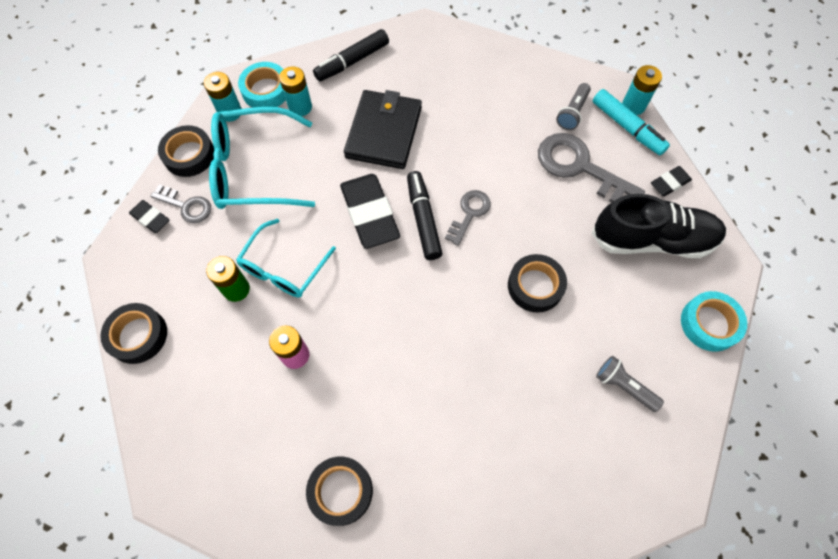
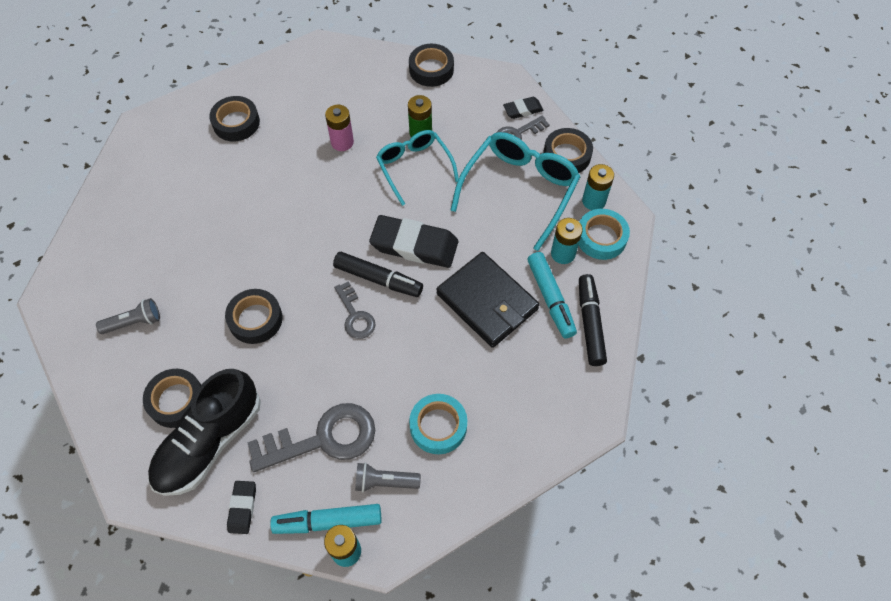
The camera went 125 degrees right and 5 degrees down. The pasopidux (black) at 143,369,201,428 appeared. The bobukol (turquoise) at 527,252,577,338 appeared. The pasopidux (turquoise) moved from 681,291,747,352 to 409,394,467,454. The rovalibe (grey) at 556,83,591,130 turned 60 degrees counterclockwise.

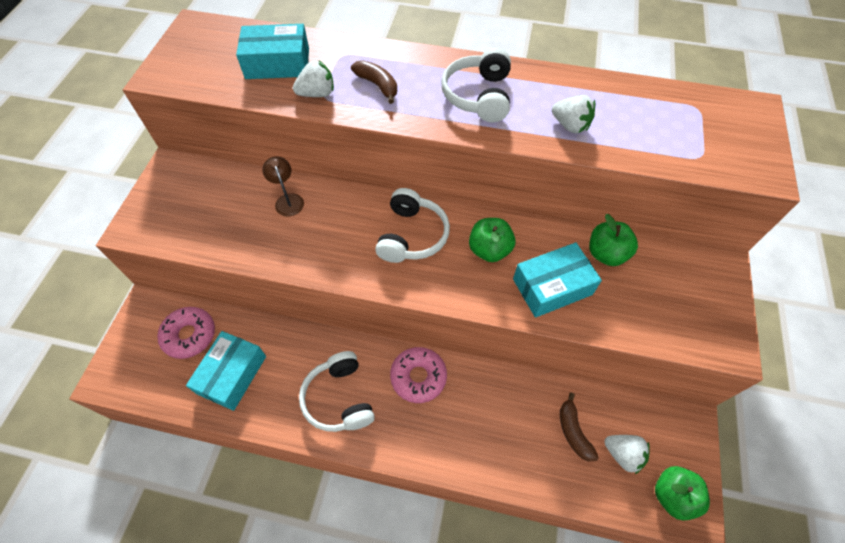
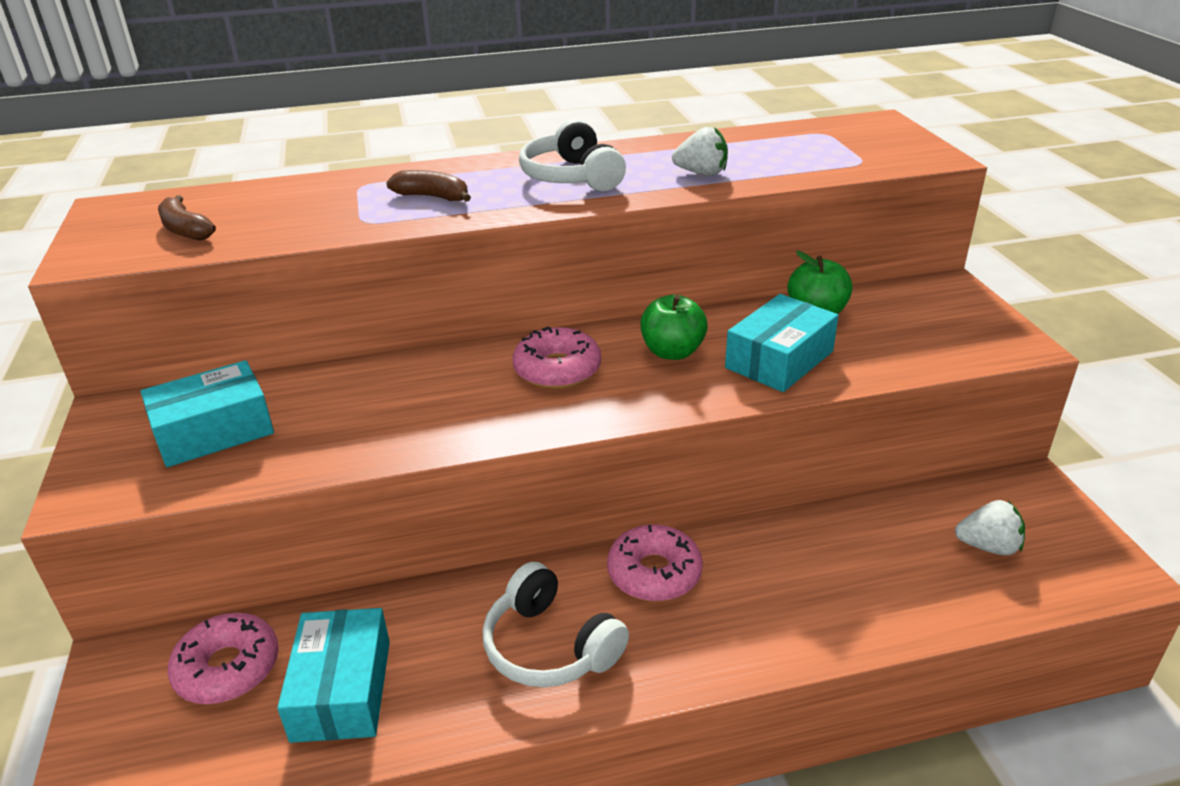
The camera went 25 degrees left and 25 degrees down. The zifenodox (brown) at 262,156,304,216 disappeared. The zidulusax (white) at 293,61,334,97 disappeared. The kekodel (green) at 655,466,710,520 disappeared. The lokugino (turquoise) moved from 236,24,309,79 to 141,360,274,467. The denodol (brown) moved from 560,393,599,462 to 158,195,216,241. The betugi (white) at 375,188,450,263 was replaced by the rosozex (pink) at 513,327,601,389.

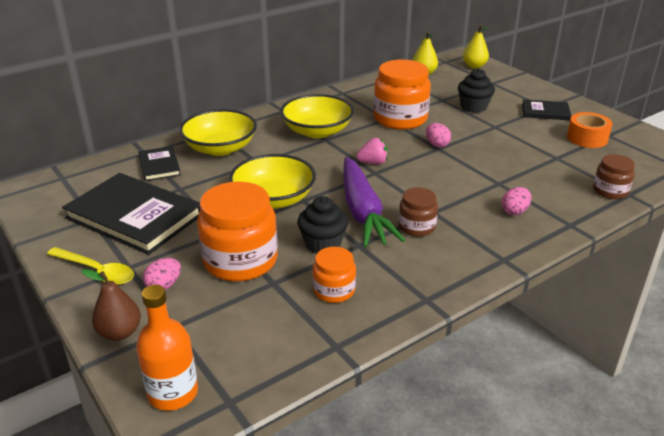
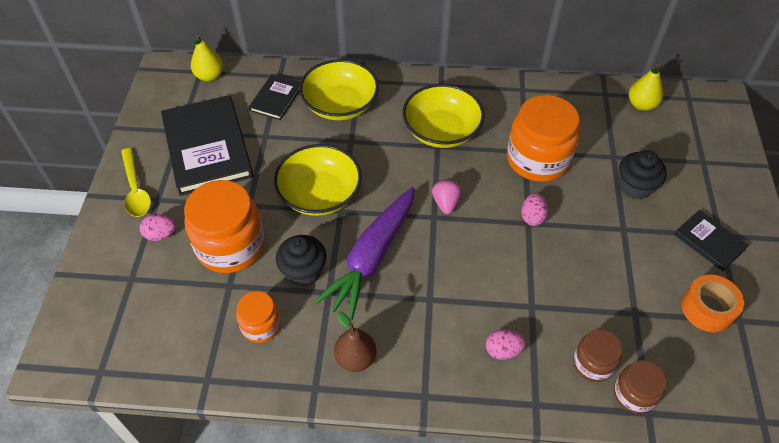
The camera went 40 degrees right and 20 degrees up. The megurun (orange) at 136,285,198,411 disappeared. The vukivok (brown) moved from 81,269,141,341 to 334,311,377,372. The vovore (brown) moved from 398,187,438,236 to 573,329,622,382. The vukivok (yellow) moved from 463,25,489,69 to 191,35,223,81. The zidulusax (pink) at 356,138,388,164 turned 120 degrees counterclockwise.

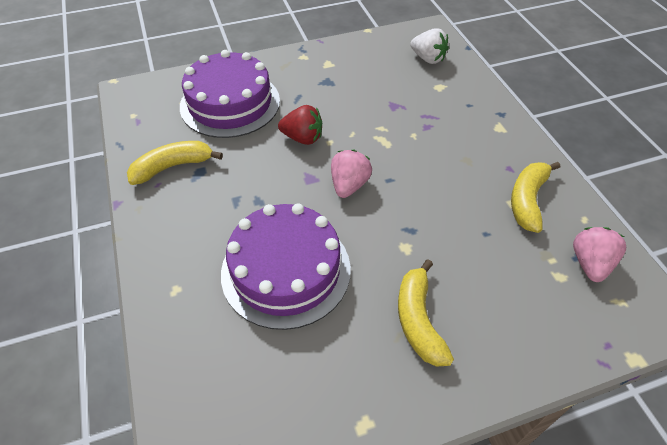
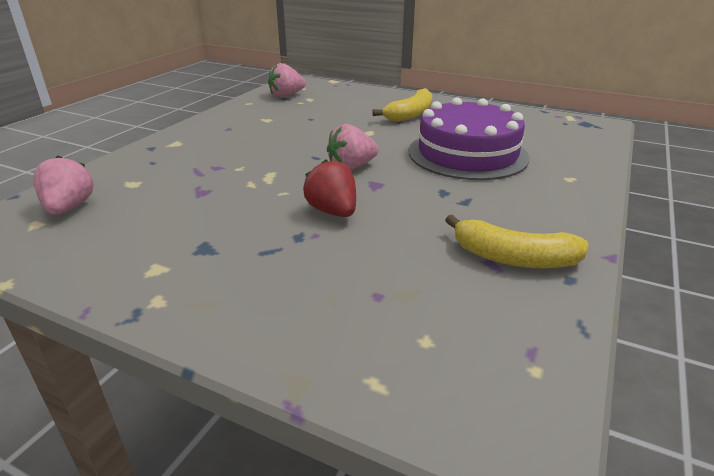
The camera went 135 degrees left and 20 degrees down. The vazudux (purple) at 180,50,280,138 disappeared. The denodol (yellow) at 511,162,560,233 disappeared. The zidulusax (white) at 410,28,449,64 became the zidulusax (pink) at 33,155,94,215.

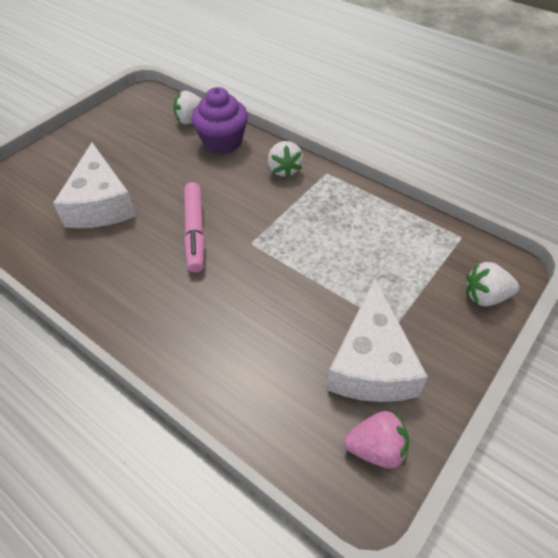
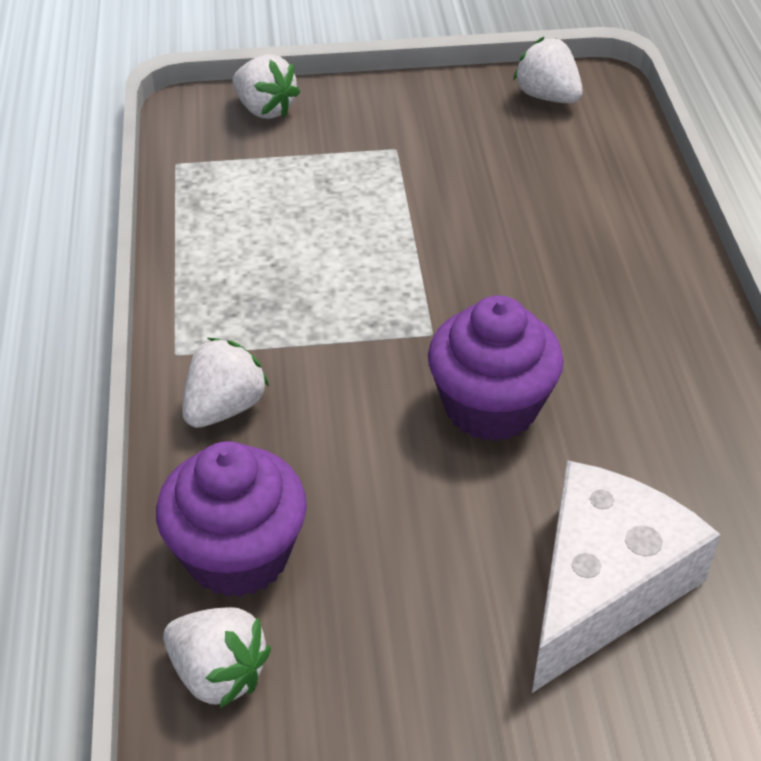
The camera went 135 degrees left and 5 degrees down. The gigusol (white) at 327,279,428,402 disappeared. The bobukol (pink) at 184,182,205,273 was replaced by the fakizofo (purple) at 428,295,564,441. The zidulusax (pink) at 344,411,409,469 became the zidulusax (white) at 513,37,583,104.

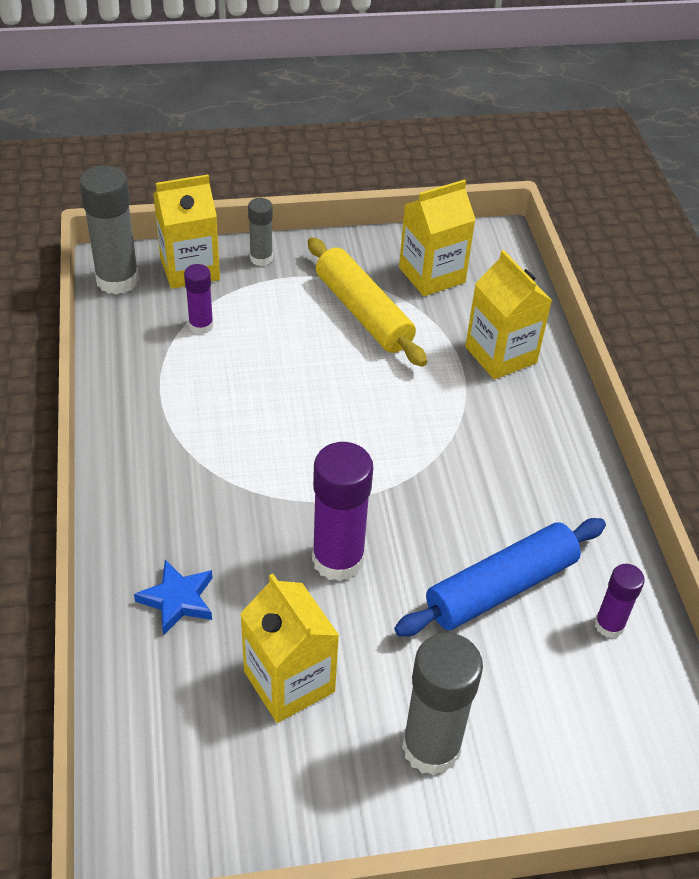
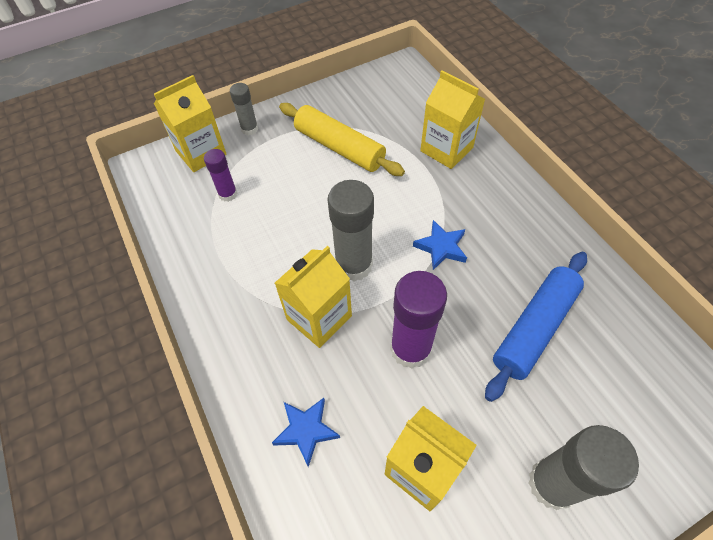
The camera went 15 degrees left and 10 degrees up. The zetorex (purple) at 595,564,645,638 disappeared. The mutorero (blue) at 413,220,467,270 appeared. The zetorex (grey) moved from 79,165,139,295 to 327,180,374,282. The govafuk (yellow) moved from 399,179,476,296 to 275,246,352,348.

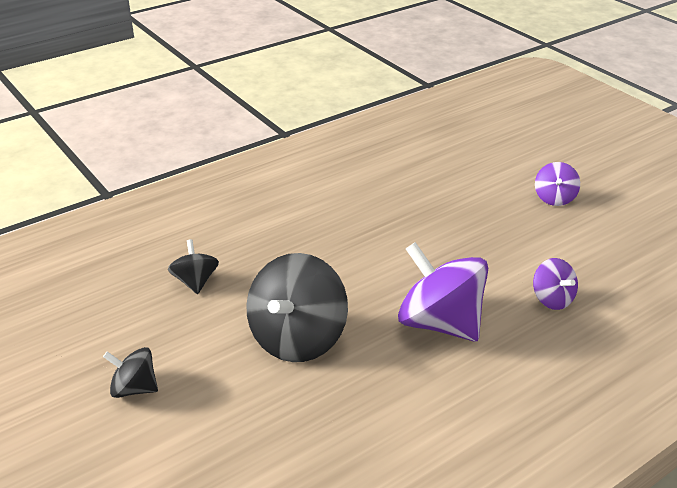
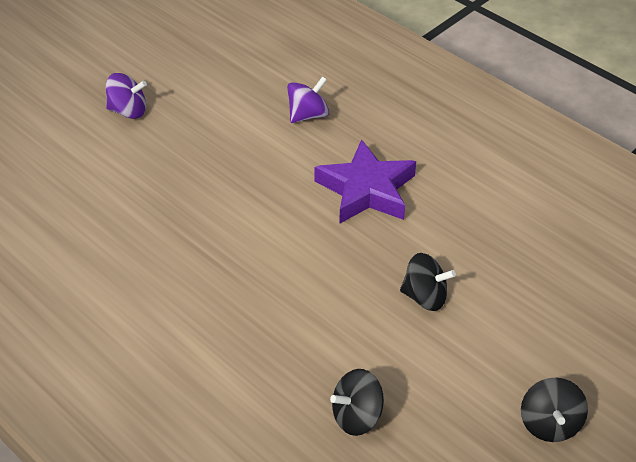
The camera went 100 degrees left and 10 degrees up. The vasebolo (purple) at 398,242,488,342 was replaced by the mutorero (purple) at 314,139,416,224. The vasebolo (black) at 246,253,348,362 changed to 0.51 times the size.

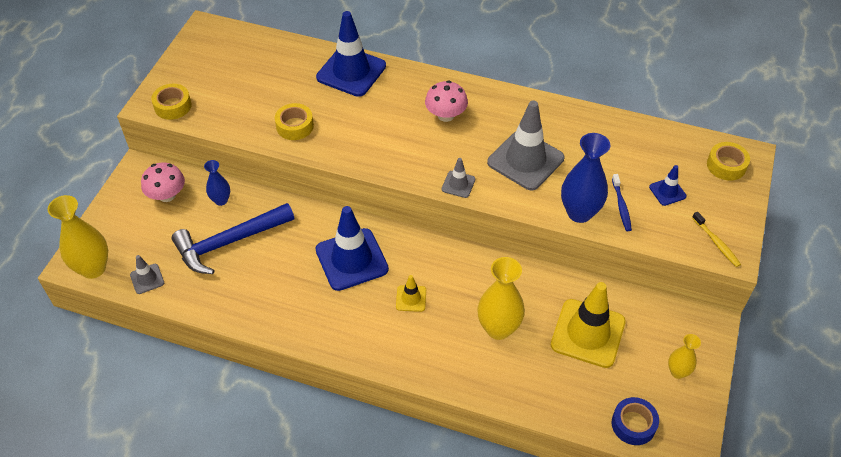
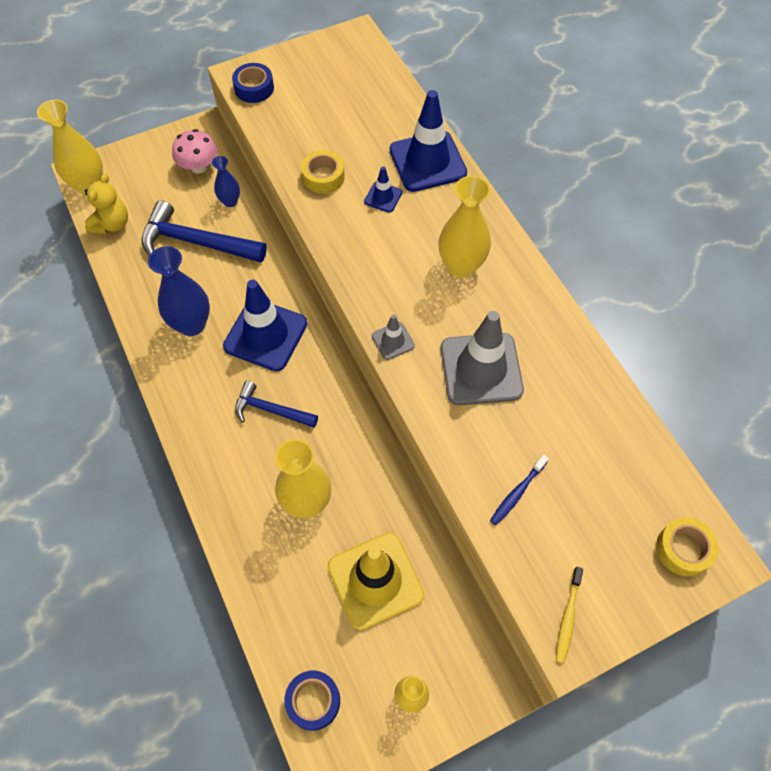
The camera went 45 degrees right and 10 degrees up. The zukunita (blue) moved from 561,133,610,223 to 148,246,210,336. The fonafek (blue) moved from 649,165,687,206 to 364,166,402,213. The fonafek (grey) at 130,255,164,294 was replaced by the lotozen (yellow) at 85,173,128,234. The fonafek (yellow) at 396,275,426,312 was replaced by the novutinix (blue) at 235,381,318,428. The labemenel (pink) at 425,81,468,122 was replaced by the zukunita (yellow) at 439,176,491,278. The pasopidux (yellow) at 151,84,191,120 became the pasopidux (blue) at 232,63,274,103.

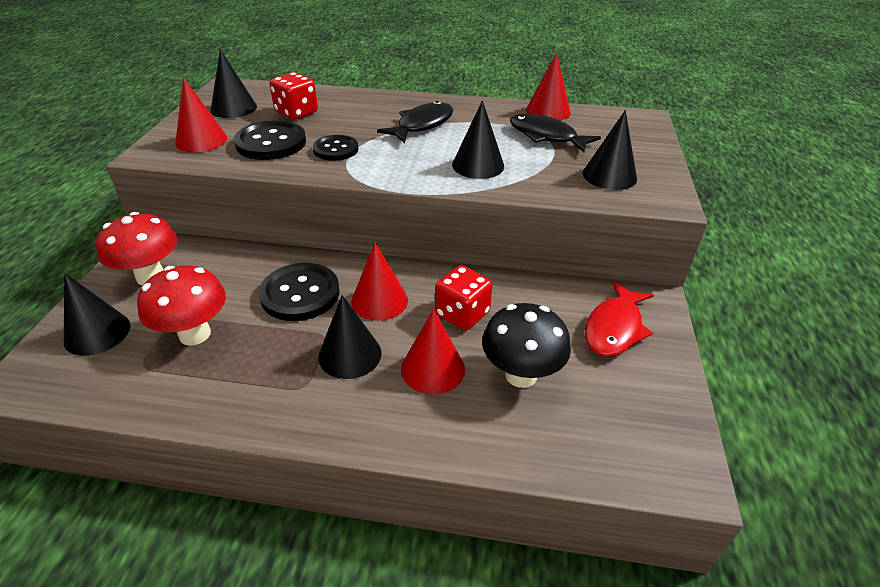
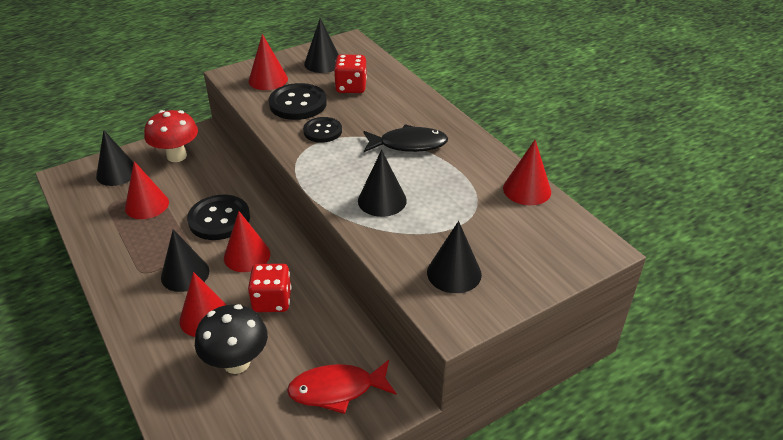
The camera went 50 degrees right and 0 degrees up. The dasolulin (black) at 510,113,601,152 disappeared. The labemenel (red) at 137,265,226,345 was replaced by the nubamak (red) at 125,161,169,219.

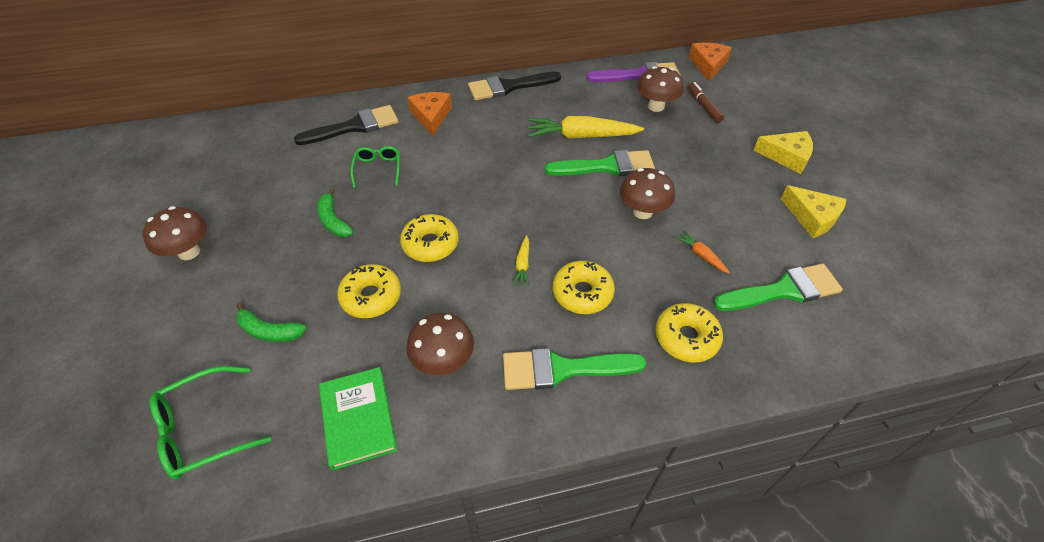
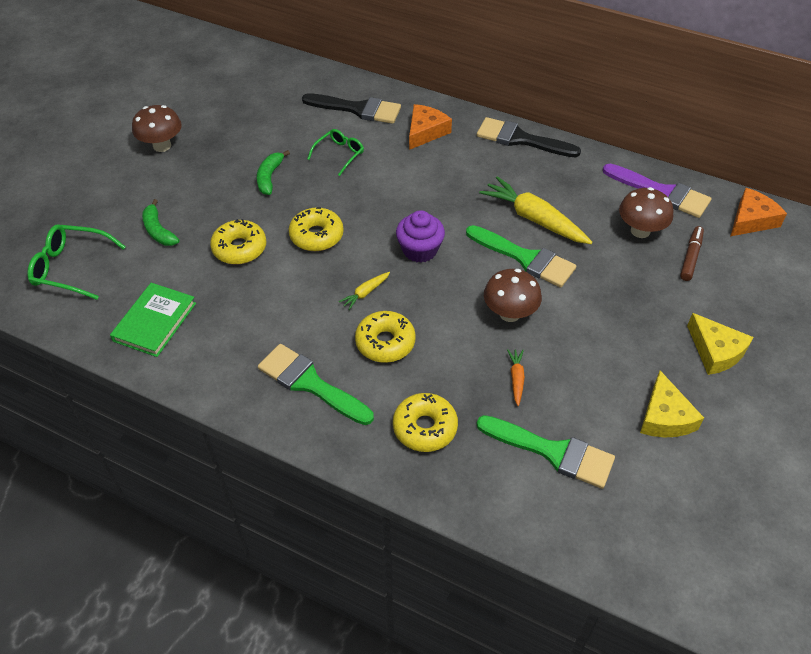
The camera went 40 degrees right and 0 degrees up. The labemenel (brown) at 406,313,474,375 disappeared. The fakizofo (purple) at 396,210,445,263 appeared.

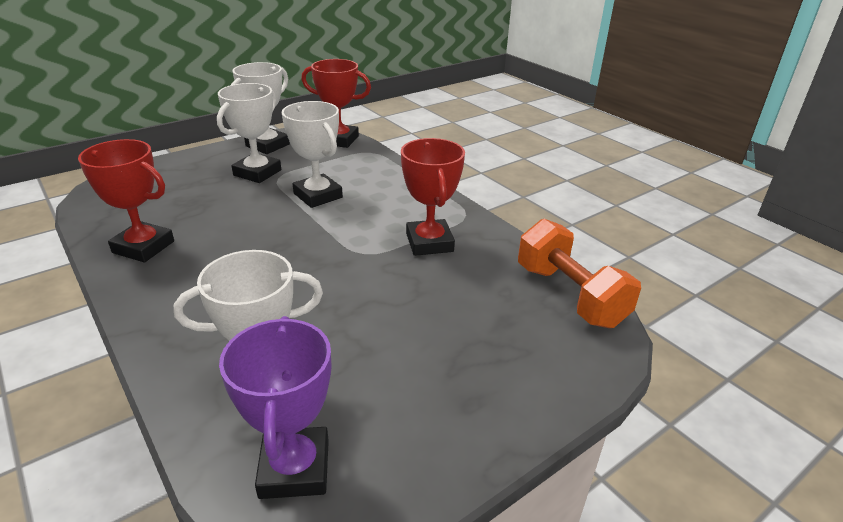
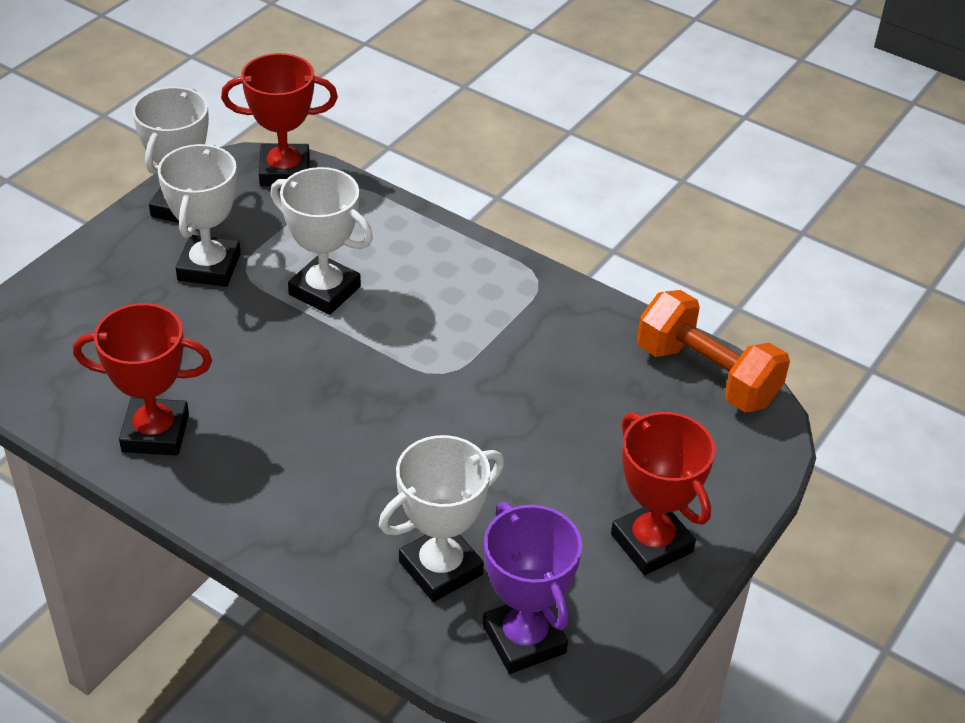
The camera went 20 degrees left and 10 degrees up. The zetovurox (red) moved from 401,138,465,256 to 611,412,715,575.

